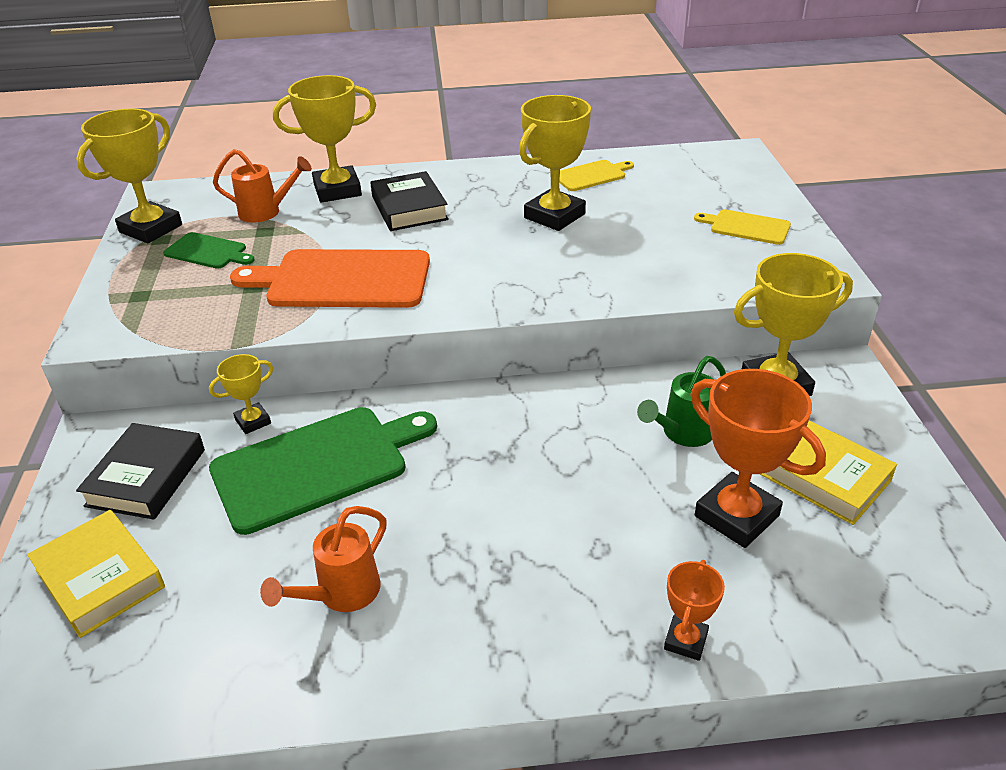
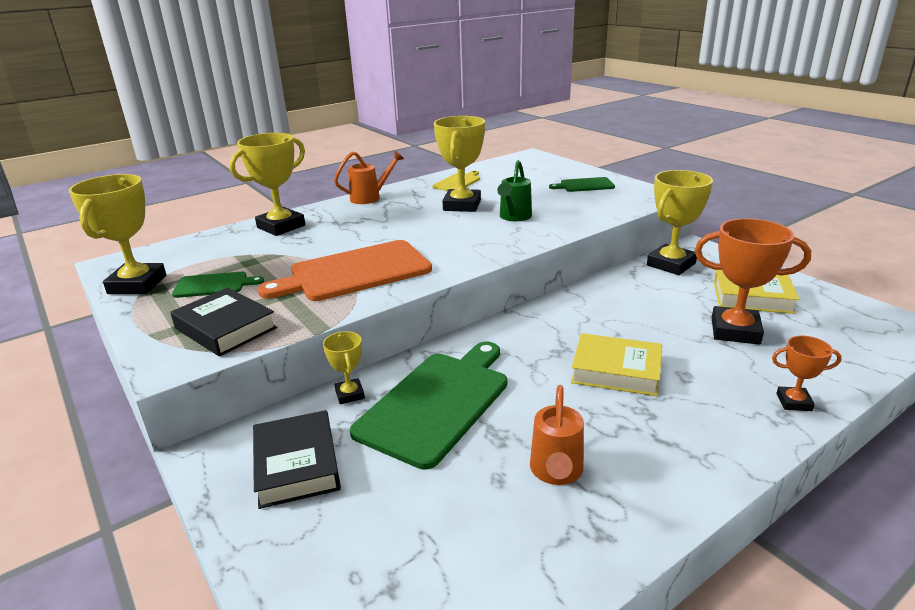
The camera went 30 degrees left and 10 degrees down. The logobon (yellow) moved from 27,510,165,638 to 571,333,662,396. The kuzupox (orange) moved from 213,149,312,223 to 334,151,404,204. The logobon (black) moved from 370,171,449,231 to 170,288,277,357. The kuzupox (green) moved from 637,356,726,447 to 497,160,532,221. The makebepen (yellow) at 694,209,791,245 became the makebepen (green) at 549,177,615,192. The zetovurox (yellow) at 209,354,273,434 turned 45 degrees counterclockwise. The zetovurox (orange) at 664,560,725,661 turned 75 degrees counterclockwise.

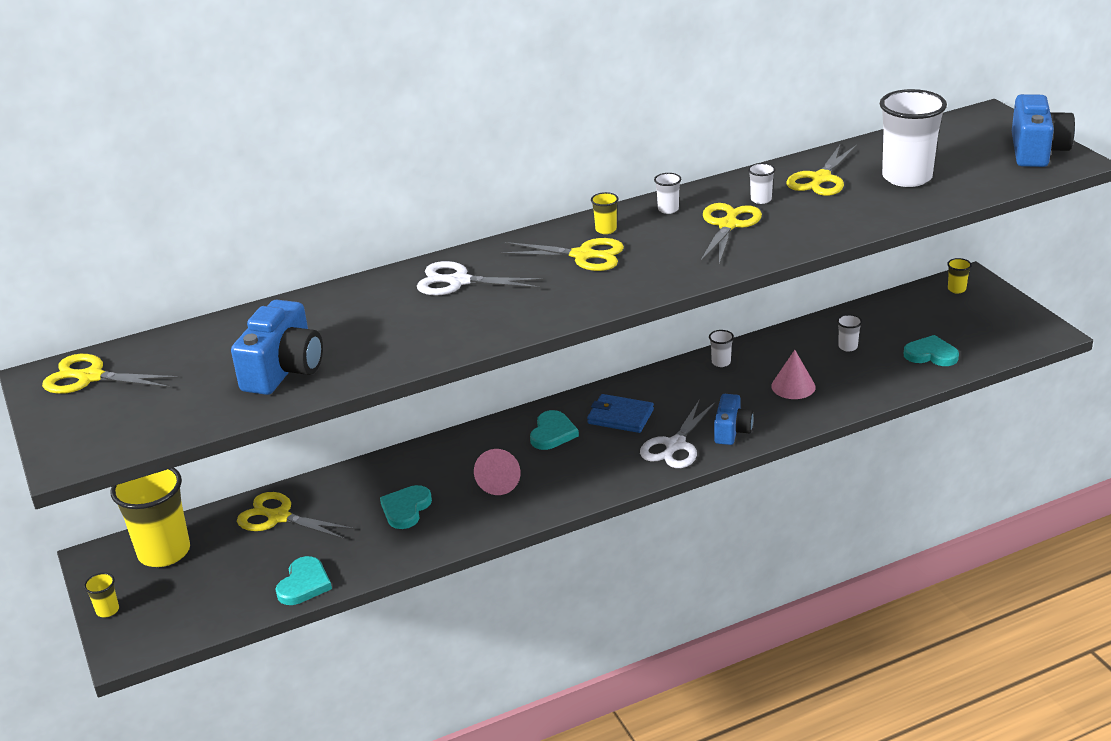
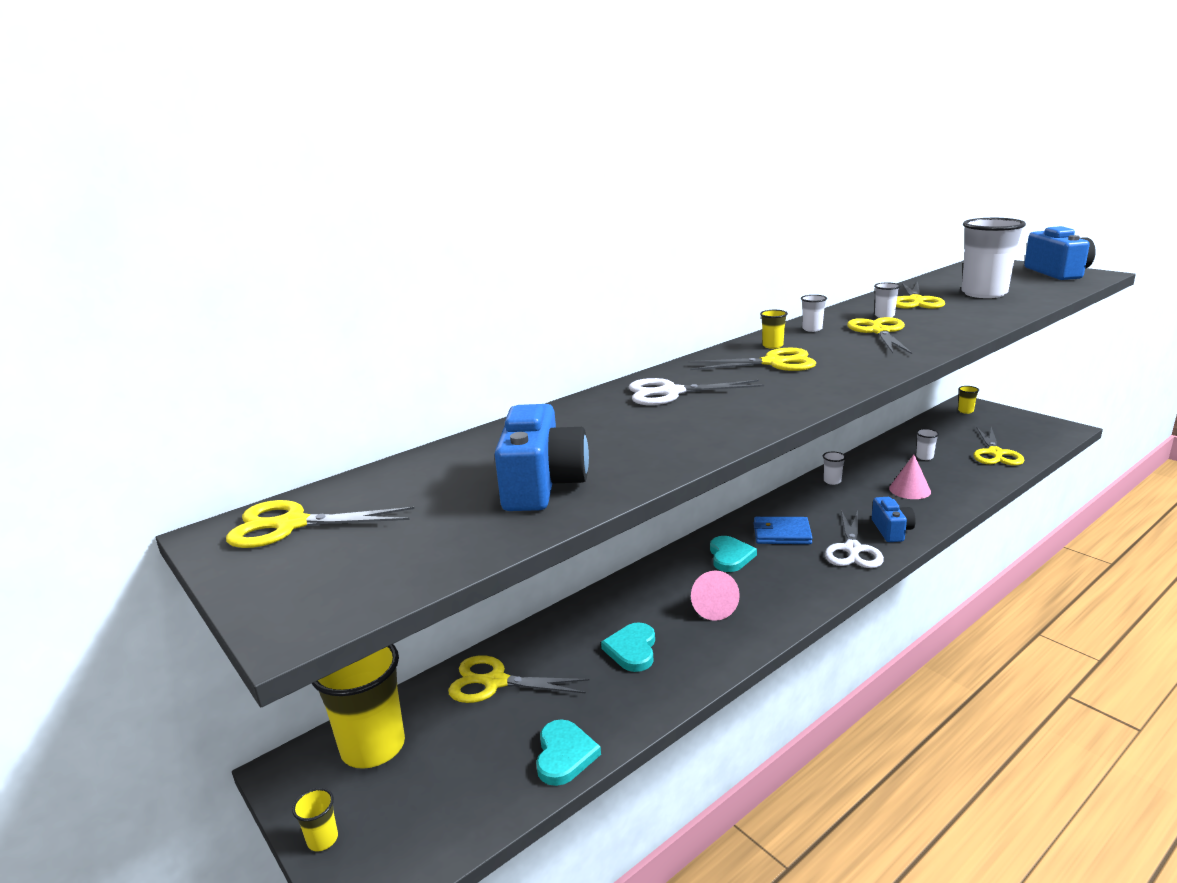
The camera went 15 degrees left and 10 degrees down. The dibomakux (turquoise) at 904,335,959,366 was replaced by the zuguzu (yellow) at 973,427,1025,466.

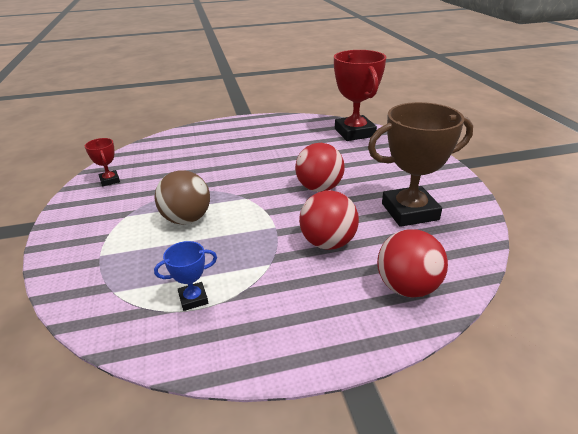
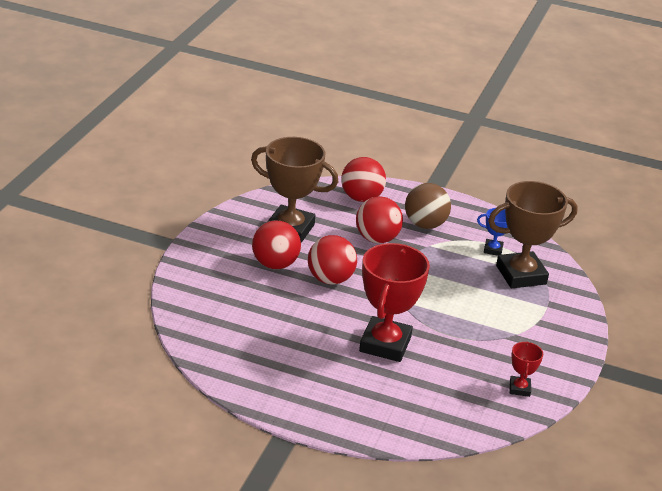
The camera went 150 degrees left and 0 degrees up. The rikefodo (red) at 252,220,301,269 appeared. The zetovurox (brown) at 488,181,578,288 appeared. The rikefodo (brown) moved from 154,170,210,224 to 405,183,451,229. The zetovurox (red) moved from 334,50,386,141 to 359,243,430,362.

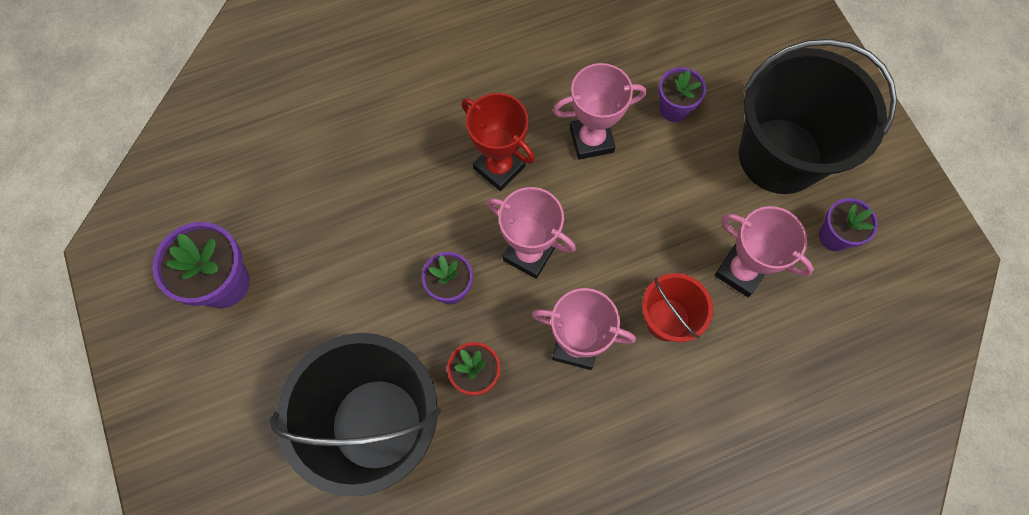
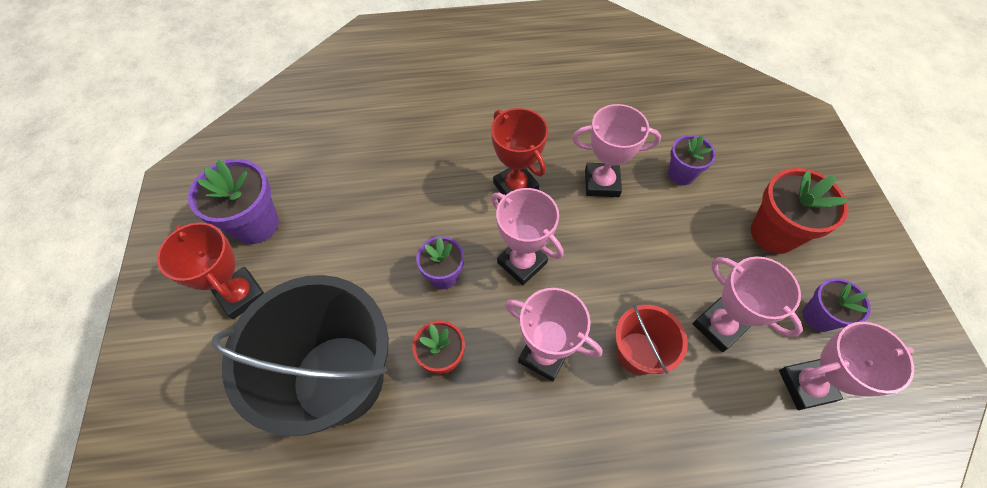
The camera went 15 degrees right and 10 degrees down. The zetovurox (red) at 157,222,264,319 appeared. The zetovurox (pink) at 779,322,914,410 appeared. The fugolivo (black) at 739,39,897,194 was replaced by the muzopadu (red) at 751,168,848,254.

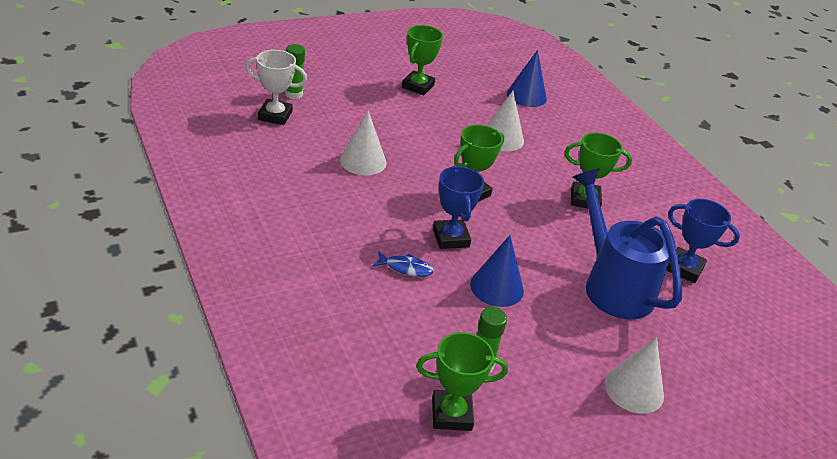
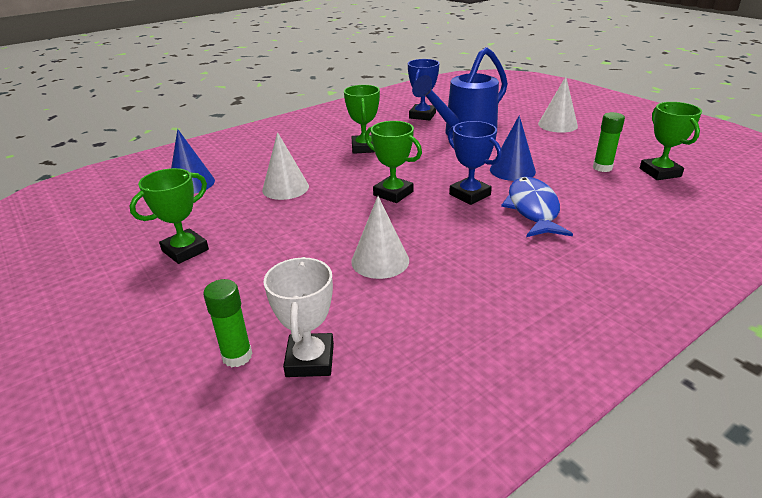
The camera went 95 degrees left and 5 degrees down. The zetovurox (green) at 402,25,443,95 turned 60 degrees counterclockwise. The zetovurox (blue) at 433,166,484,249 turned 75 degrees clockwise. The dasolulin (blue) at 373,251,434,277 changed to 1.94 times the size.

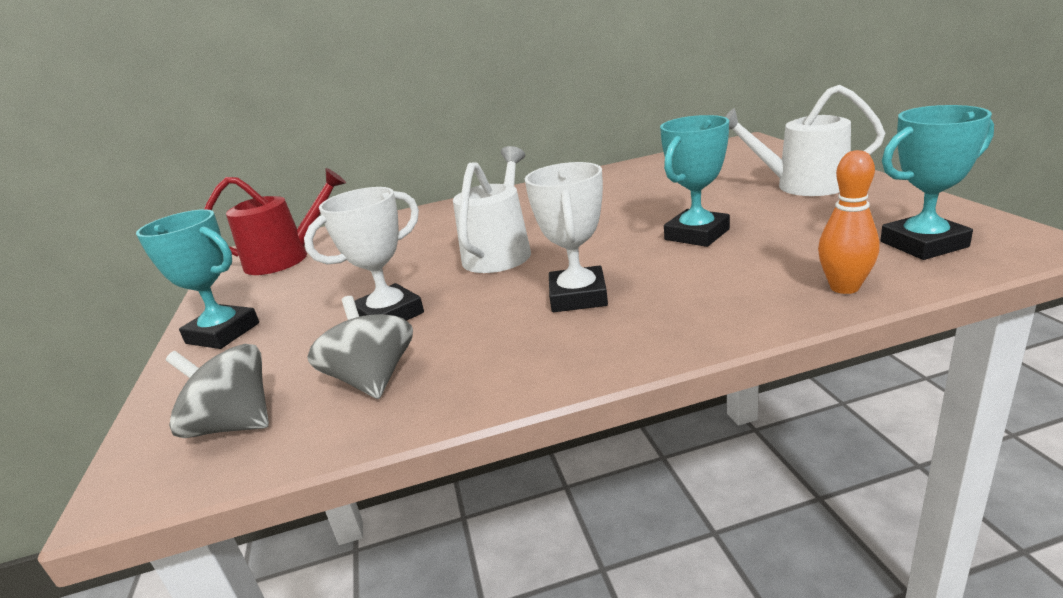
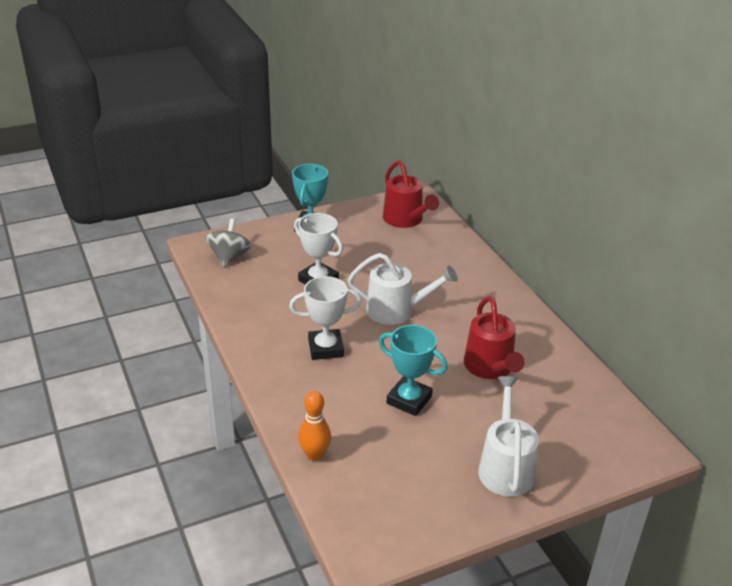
The camera went 75 degrees right and 10 degrees up. The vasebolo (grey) at 307,296,413,399 disappeared. The zetovurox (turquoise) at 881,105,994,260 disappeared. The kuzupox (red) at 464,296,525,379 appeared.

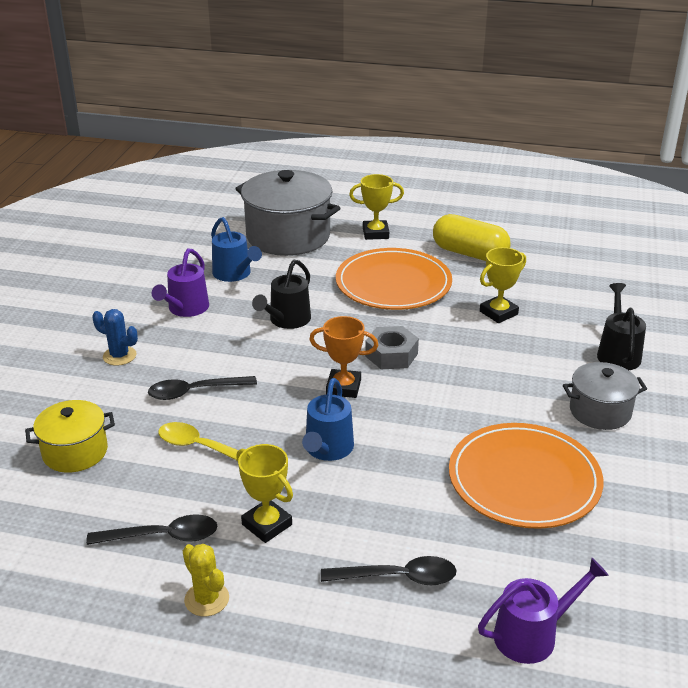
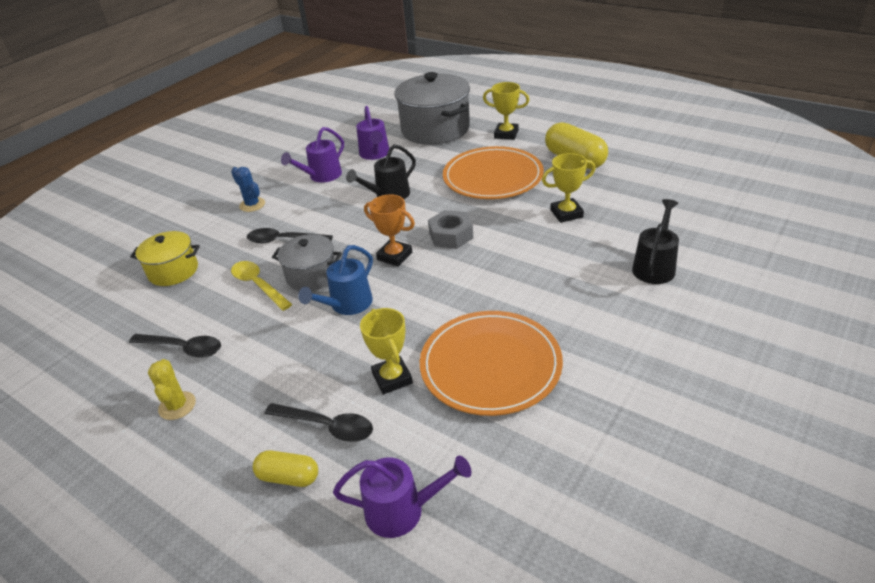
The camera went 25 degrees right and 5 degrees up. The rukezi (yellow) at 253,450,318,487 appeared. The zetovurox (yellow) moved from 236,444,293,543 to 360,308,413,395. The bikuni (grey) moved from 563,362,647,430 to 272,234,342,291. The kuzupox (blue) at 211,217,262,282 became the kuzupox (purple) at 356,106,389,160.

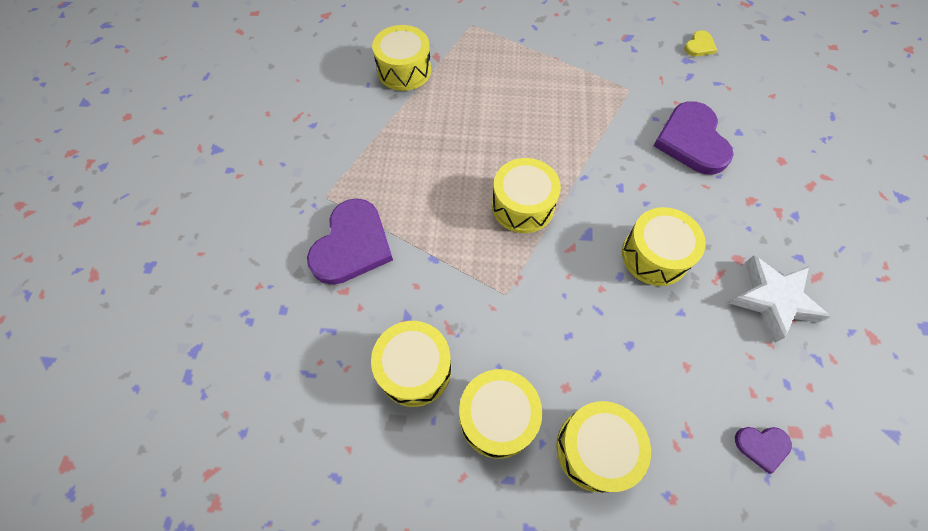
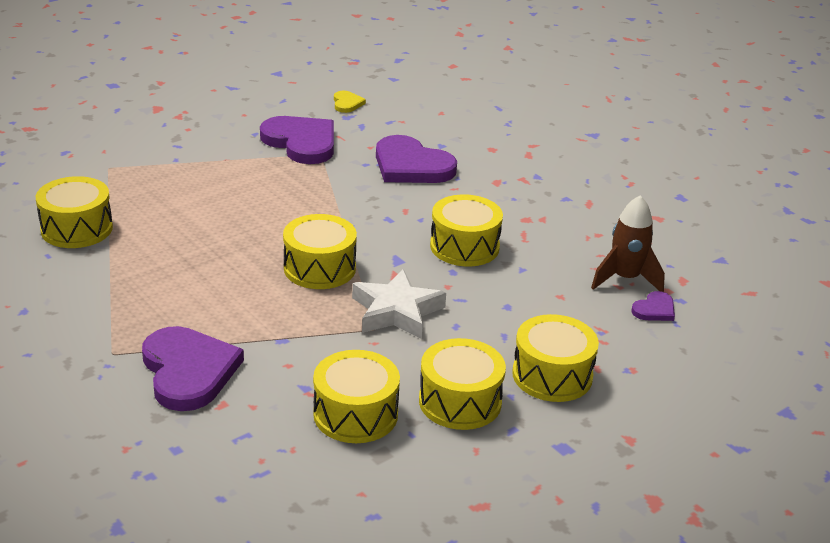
The camera went 45 degrees left and 30 degrees down. The dibomakux (purple) at 260,116,334,164 appeared. The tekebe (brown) at 591,195,665,292 appeared. The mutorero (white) moved from 729,255,831,343 to 352,269,446,339.

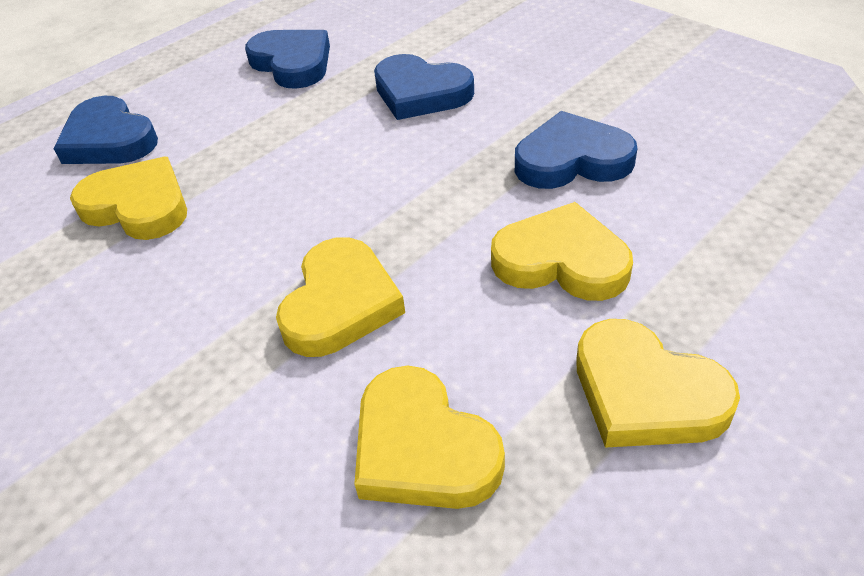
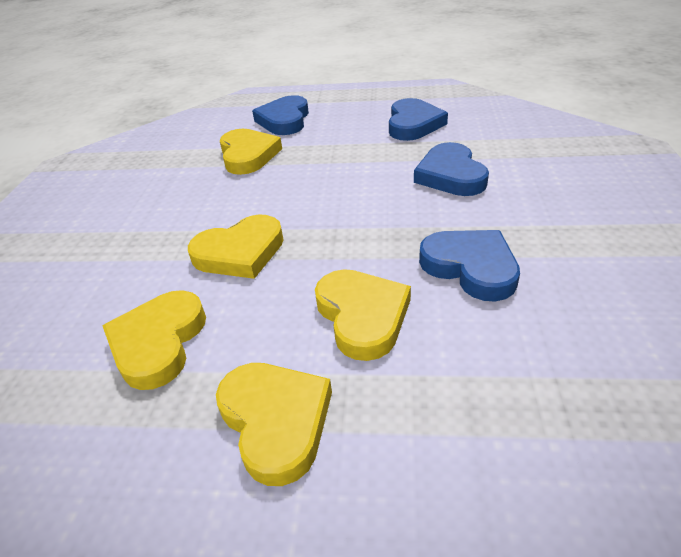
The camera went 50 degrees right and 5 degrees down. The dibomakux (yellow) at 576,319,740,448 turned 150 degrees clockwise.

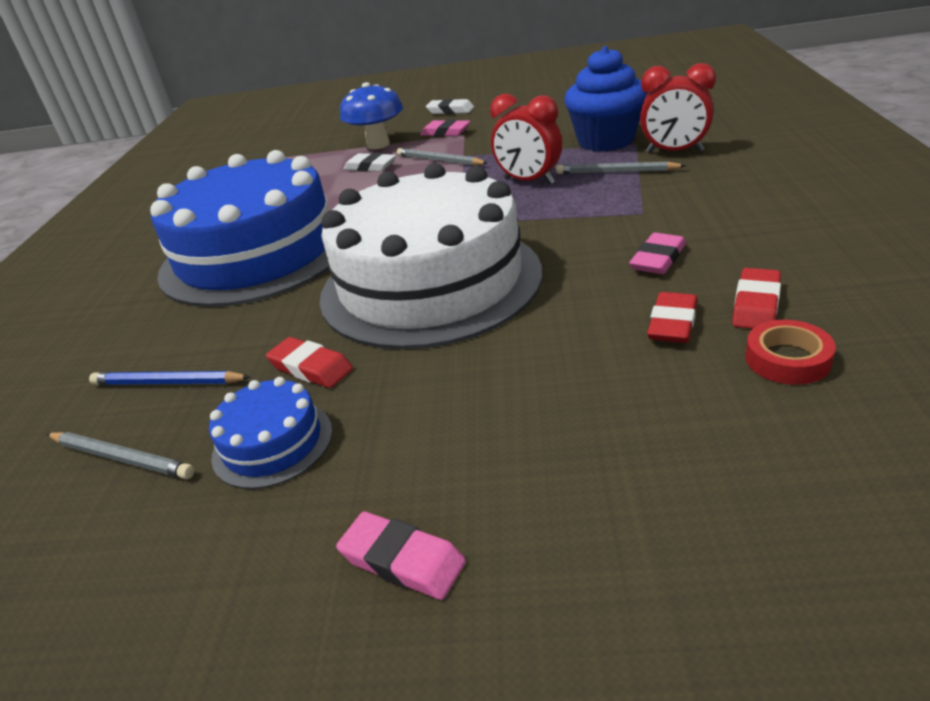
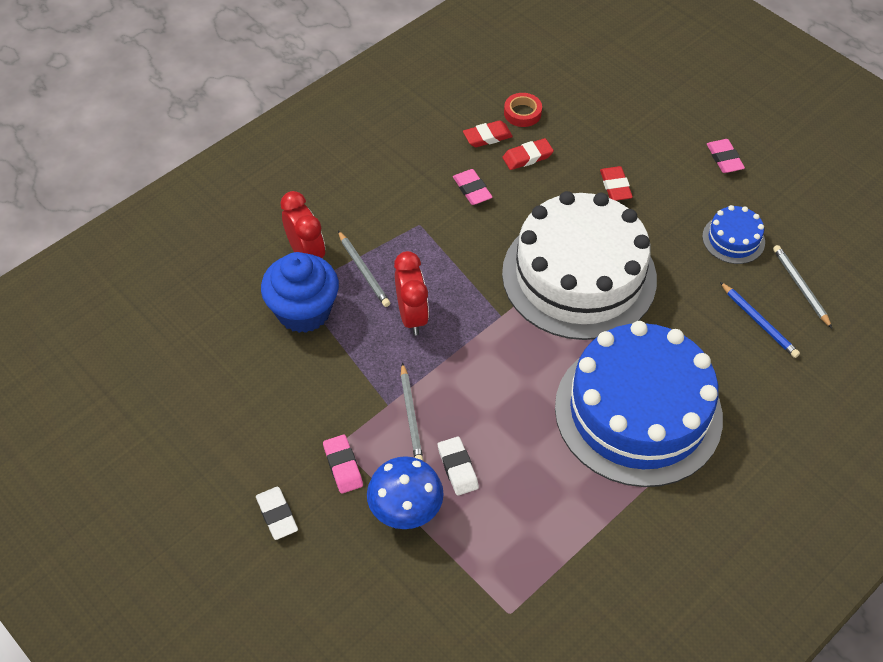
The camera went 140 degrees left and 20 degrees up. The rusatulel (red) moved from 266,337,353,388 to 600,166,633,201. The rusatulel (pink) at 629,233,686,274 turned 75 degrees clockwise.

